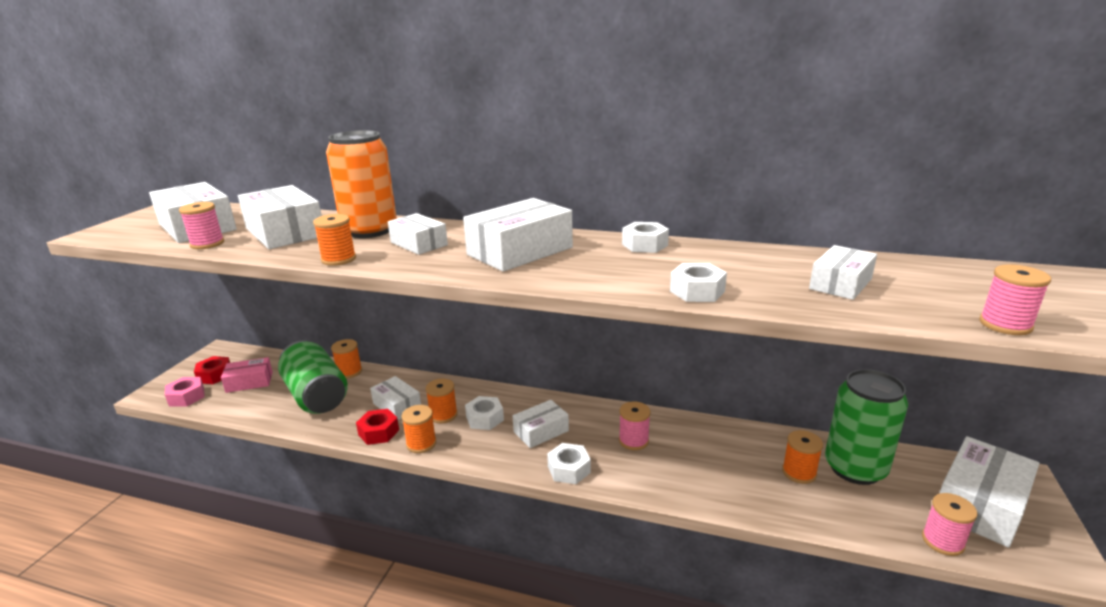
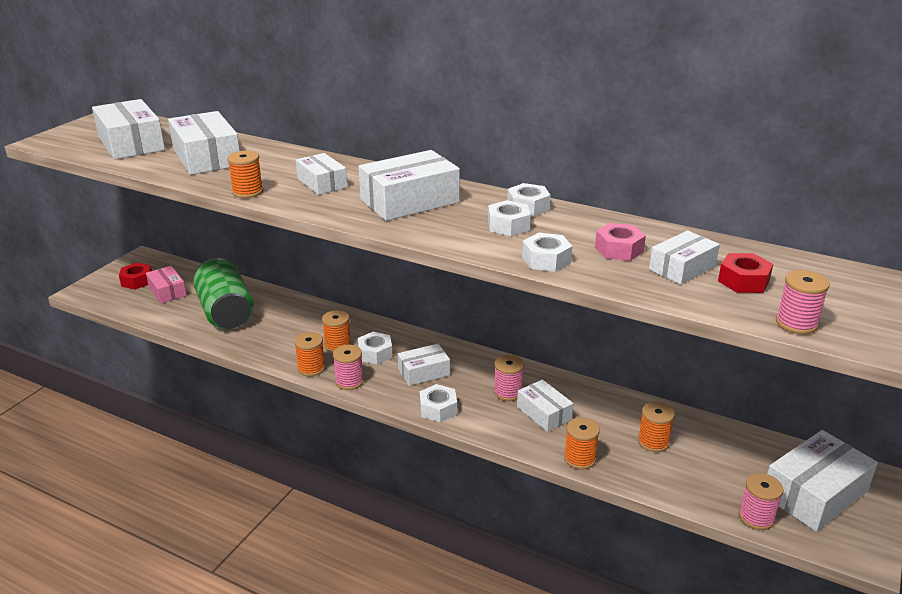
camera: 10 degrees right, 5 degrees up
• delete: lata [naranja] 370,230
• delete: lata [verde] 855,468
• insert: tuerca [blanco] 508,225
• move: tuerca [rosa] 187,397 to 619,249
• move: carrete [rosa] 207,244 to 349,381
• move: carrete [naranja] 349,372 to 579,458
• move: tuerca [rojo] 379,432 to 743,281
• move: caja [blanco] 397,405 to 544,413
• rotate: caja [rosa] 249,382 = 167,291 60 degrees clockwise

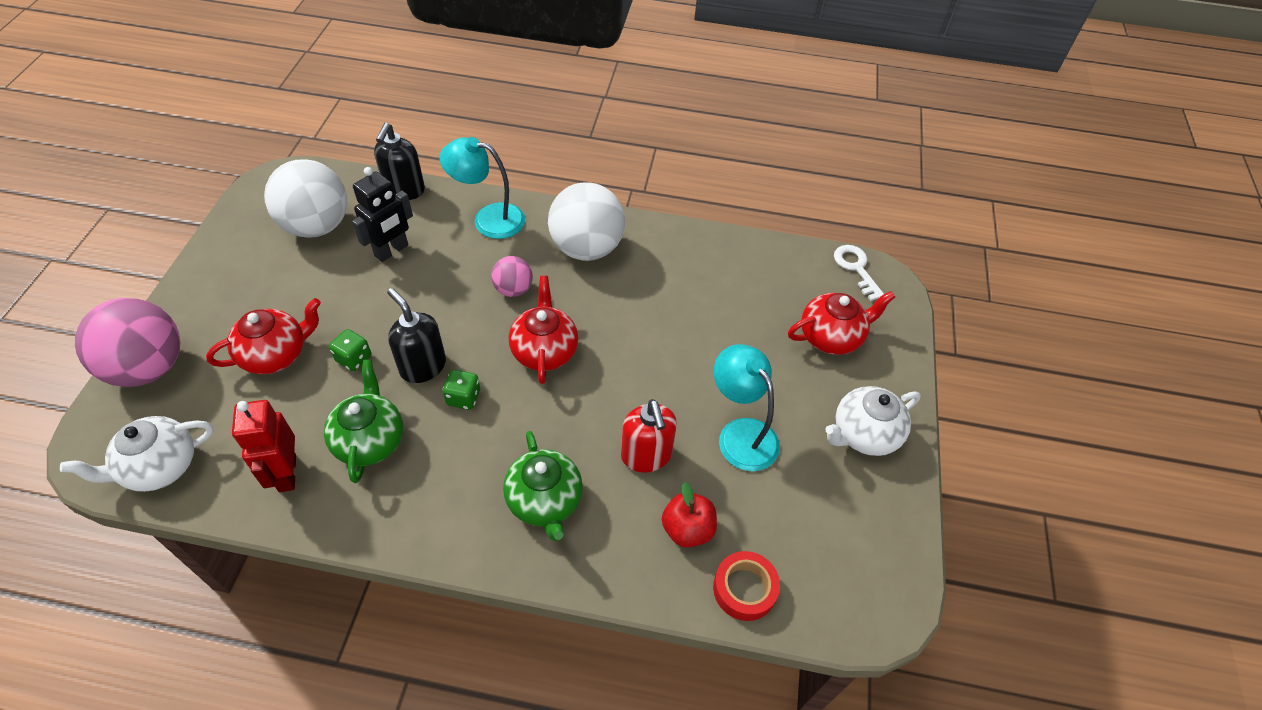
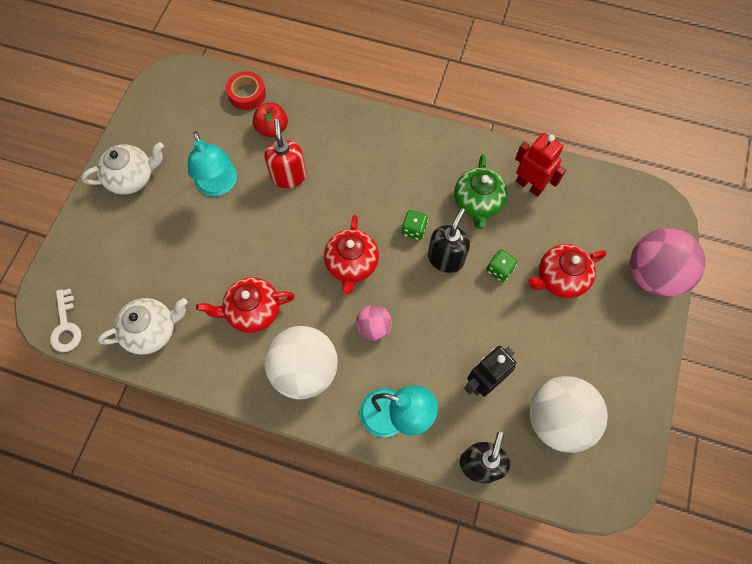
camera: 170 degrees left, 15 degrees up
• delete: tetera [verde] 545,501
• move: tetera [blanco] 159,467 to 152,331
• move: tetera [rojo] 831,337 to 252,311
• rotate: robot [rojo] 286,473 = 529,185 45 degrees counterclockwise
• rotate: dispensador de jabón [negro] 423,366 = 446,258 120 degrees counterclockwise

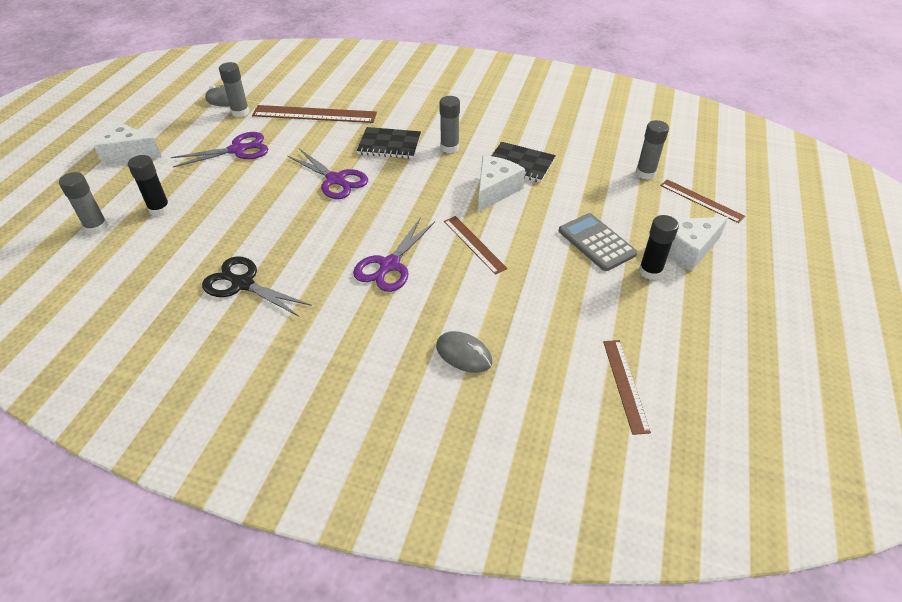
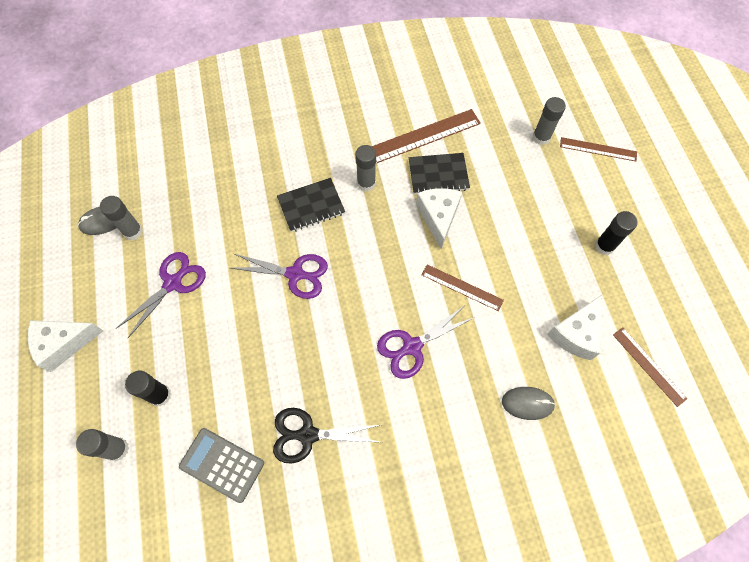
camera: 30 degrees left, 20 degrees up
• move: regla [marrón] 314,114 to 421,137
• move: calculadora [gris] 596,242 to 222,464
• move: queso [blanco] 687,249 to 576,333
• rotate: tijeras [morado] 390,265 = 412,346 60 degrees clockwise

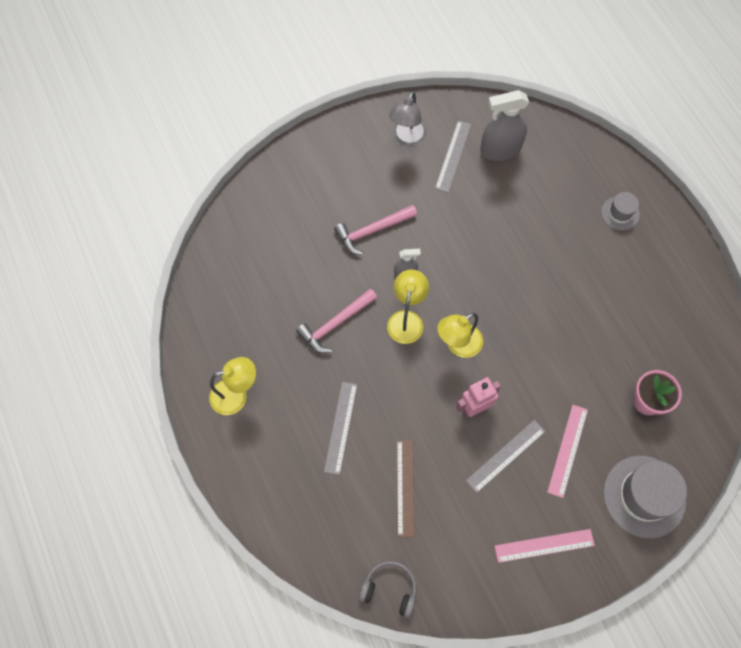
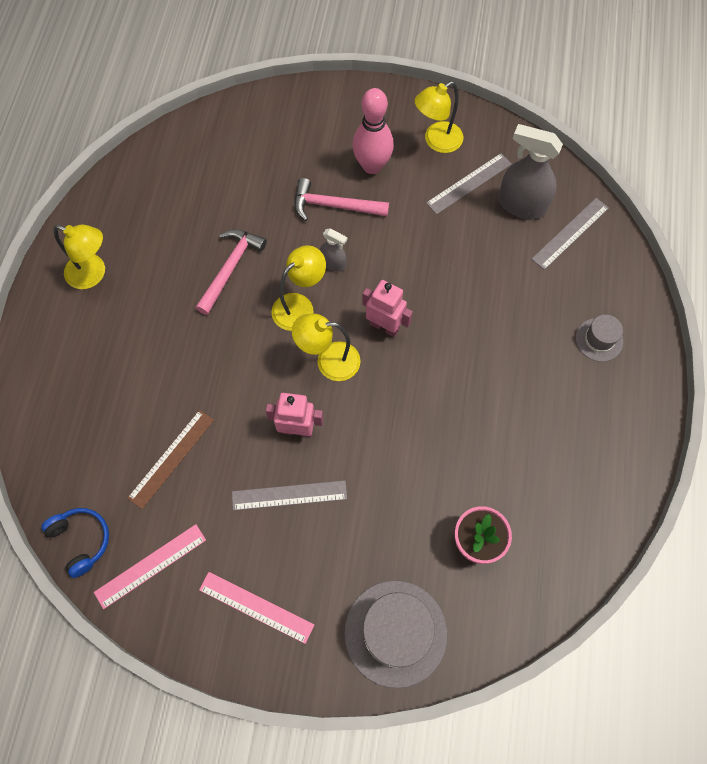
camera: 35 degrees right, 0 degrees up
• insert: bolo [rosa] 372,165
• insert: robot [rosa] 384,326
• move: regla [gris] 340,427 to 570,233
• move: regla [rosa] 567,450 to 150,565
• recolor: auriculares [gris] 390,589 to auriculares [azul] 81,540
• recolor: lámpara [gris] 407,138 to lámpara [amarillo] 436,141
• rotate: martillo [rosa] 335,324 = 231,268 120 degrees clockwise

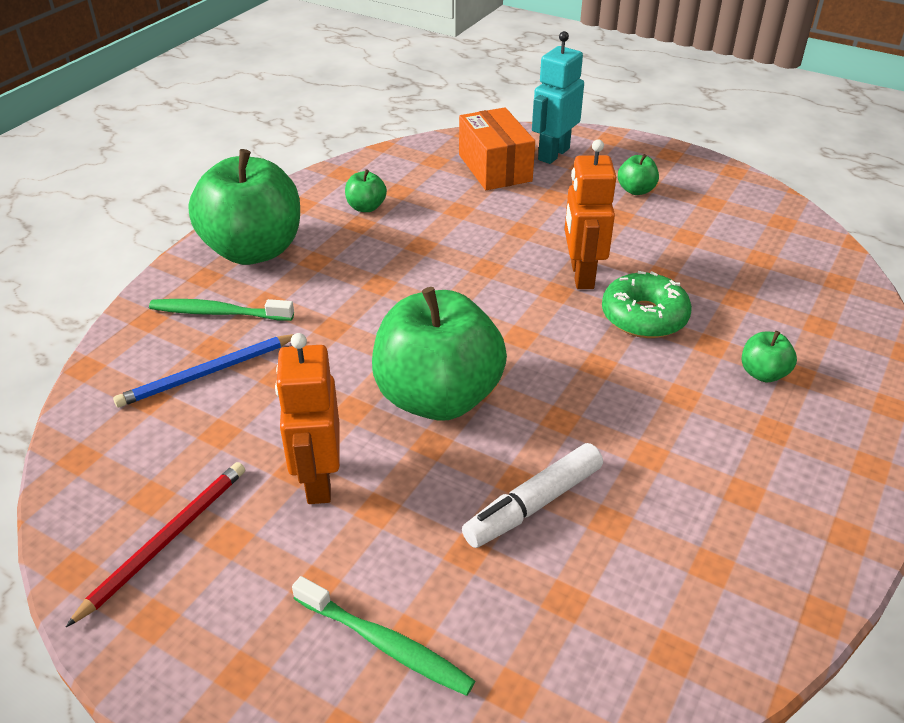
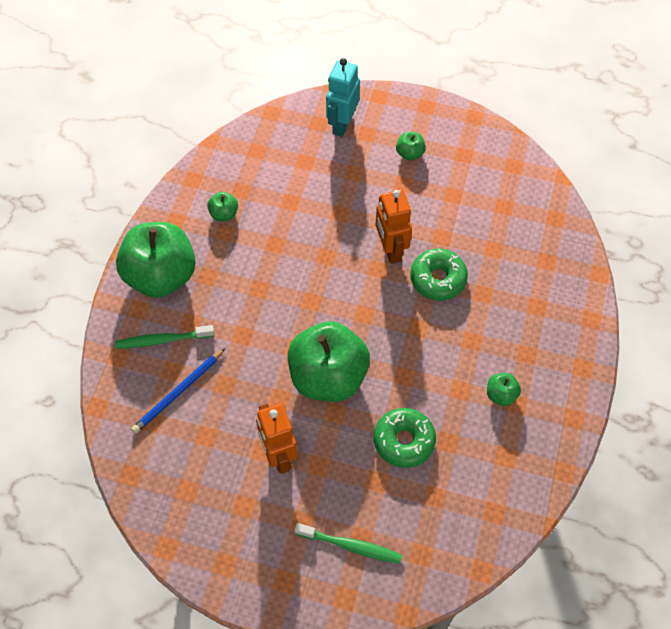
camera: 15 degrees left, 20 degrees up
• delete: lápiz [rojo] 166,540
• delete: caja [naranja] 495,168
• move: manzana [verde] 763,373 to 501,395
• replace: rotulador [blanco] 533,504 to rosquilla [verde] 404,441

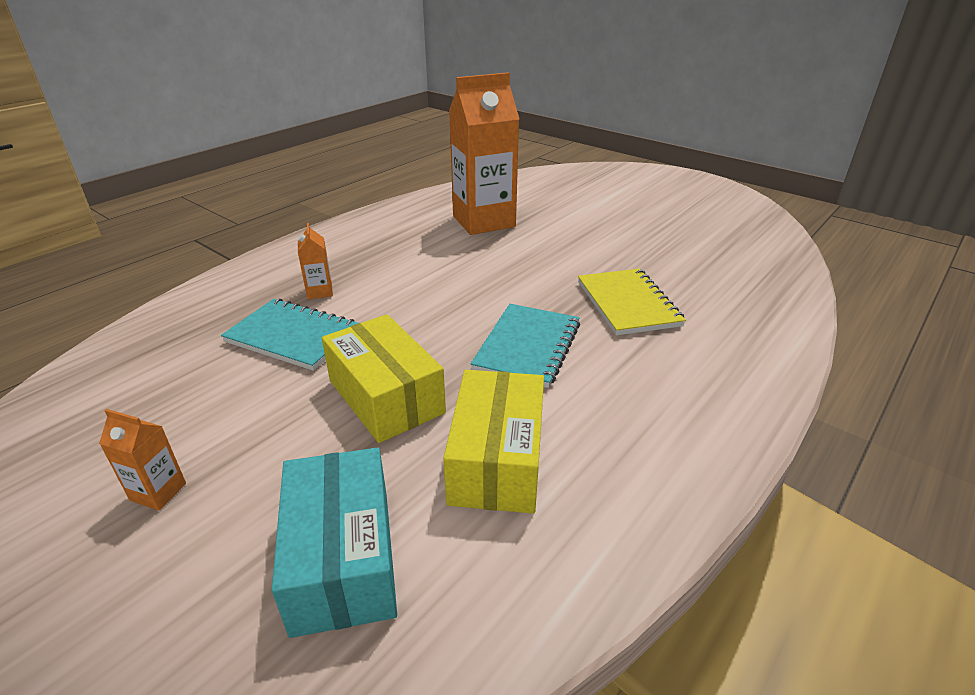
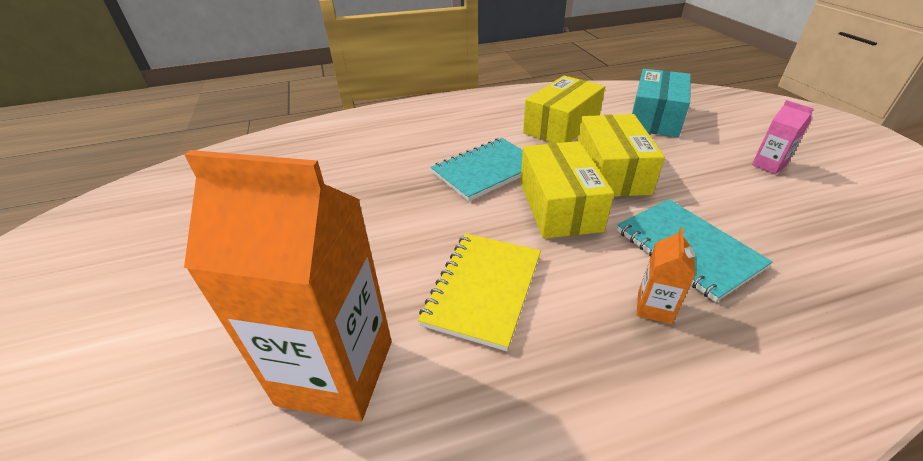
camera: 145 degrees left, 5 degrees up
• insert: caja [amarillo] 559,206
• move: cuaderno [amarillo] 628,304 to 483,289
• recolor: cartón de leche [naranja] 158,492 to cartón de leche [rosa] 768,165

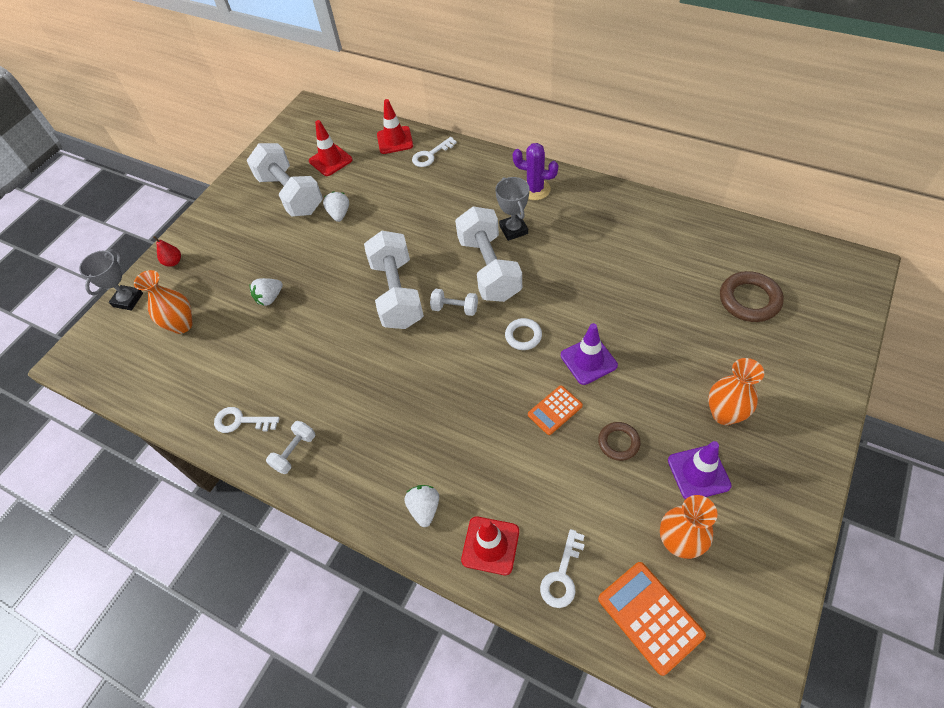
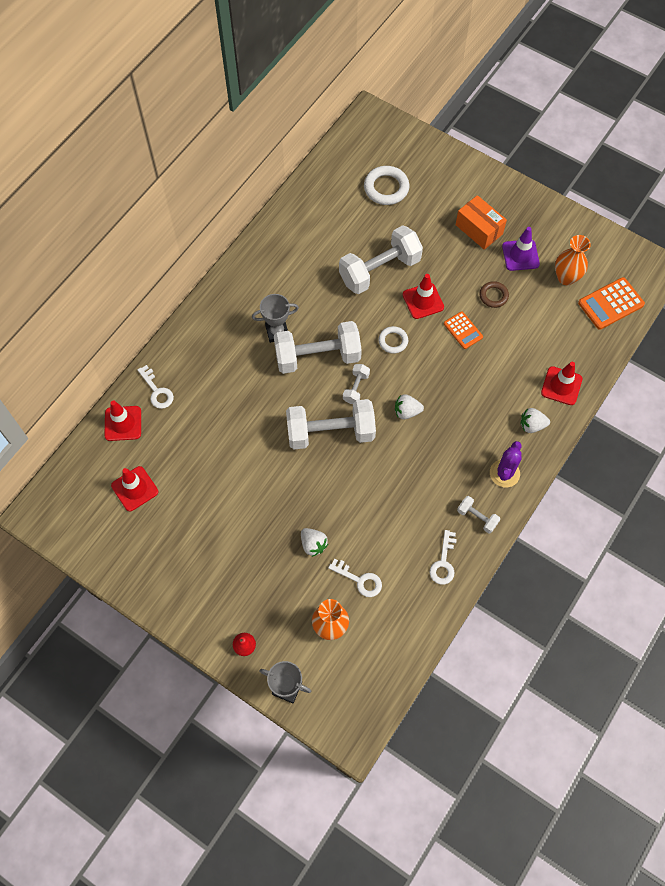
camera: 90 degrees left, 10 degrees up
• move: mancuerna [blanco] 291,194 to 379,270
• move: fresa [blanco] 339,214 to 407,411
• move: cactus [morado] 535,189 to 504,473
• move: llave [blanco] 562,575 to 360,580
• replace: florero [naranja] 724,414 to caja [naranja] 479,229
• recolor: cono de tráfico [morado] 588,360 to cono de tráfico [rojo] 423,301
• recolor: anillo [marrón] 749,300 to anillo [blanco] 386,188

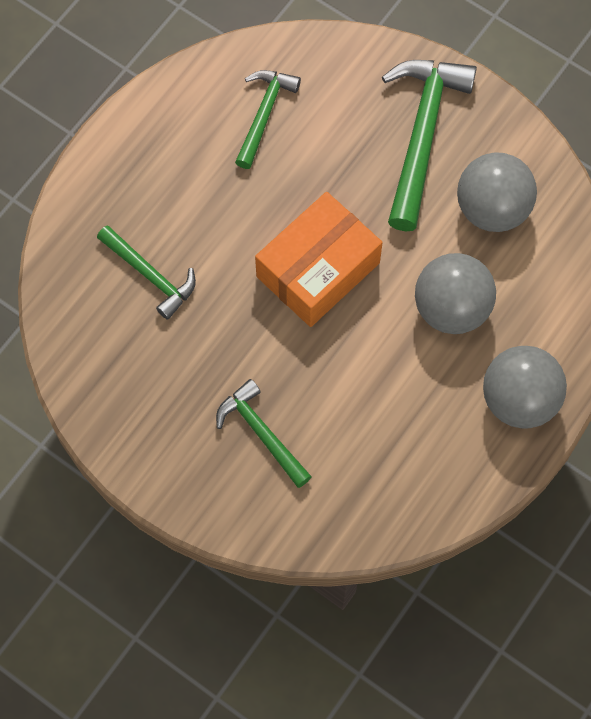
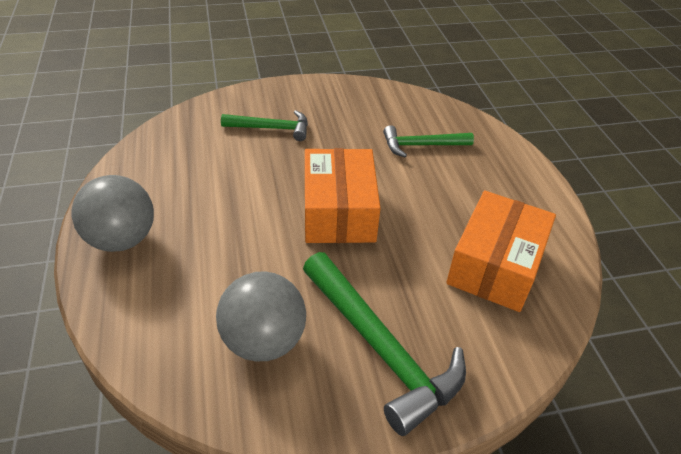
camera: 130 degrees right, 25 degrees down
• delete: pelota [gris] 451,308
• replace: martillo [verde] 264,115 to caja [naranja] 495,265

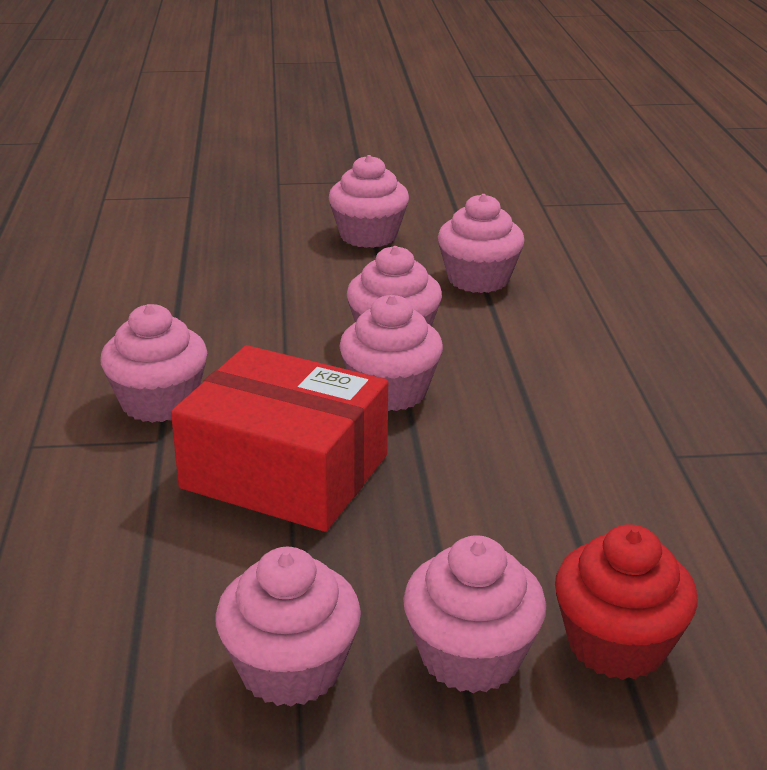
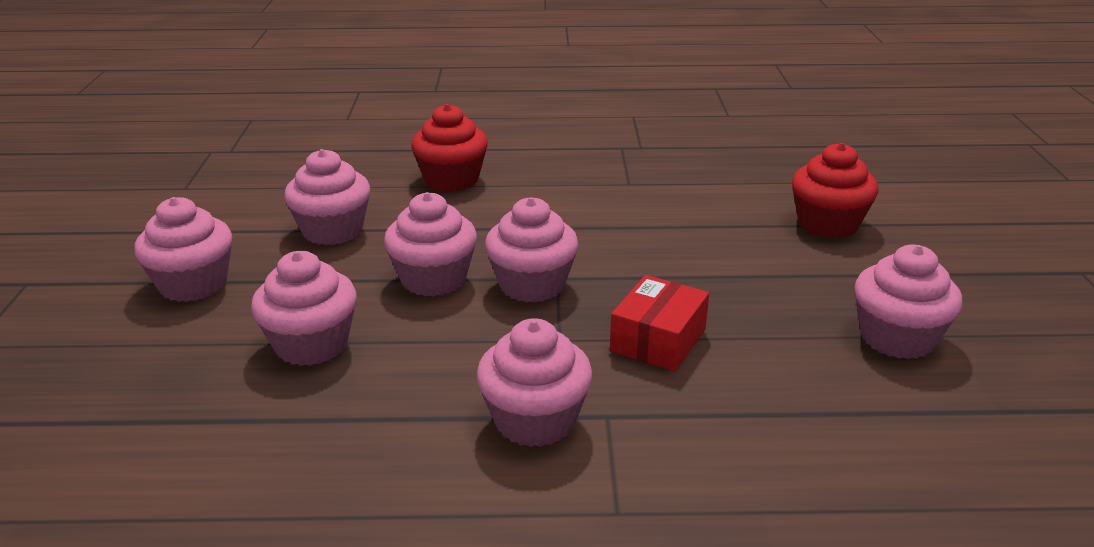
camera: 85 degrees left, 0 degrees up
• insert: magdalena [rojo] 451,179
• move: magdalena [rosa] 470,656 to 311,344
• resize: caja [rojo] 285,471 = 658,340 x0.56

